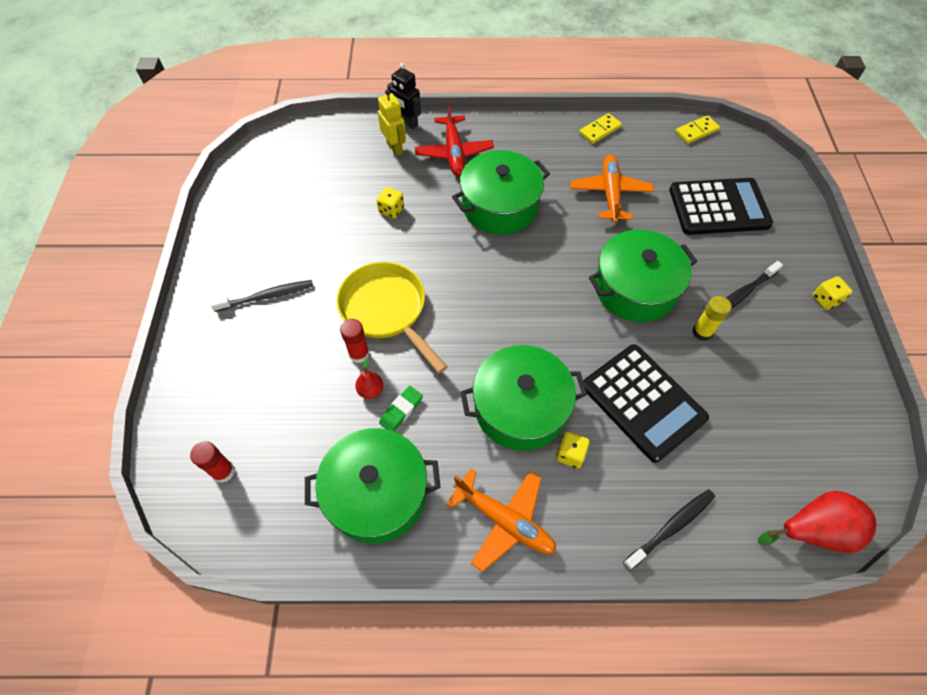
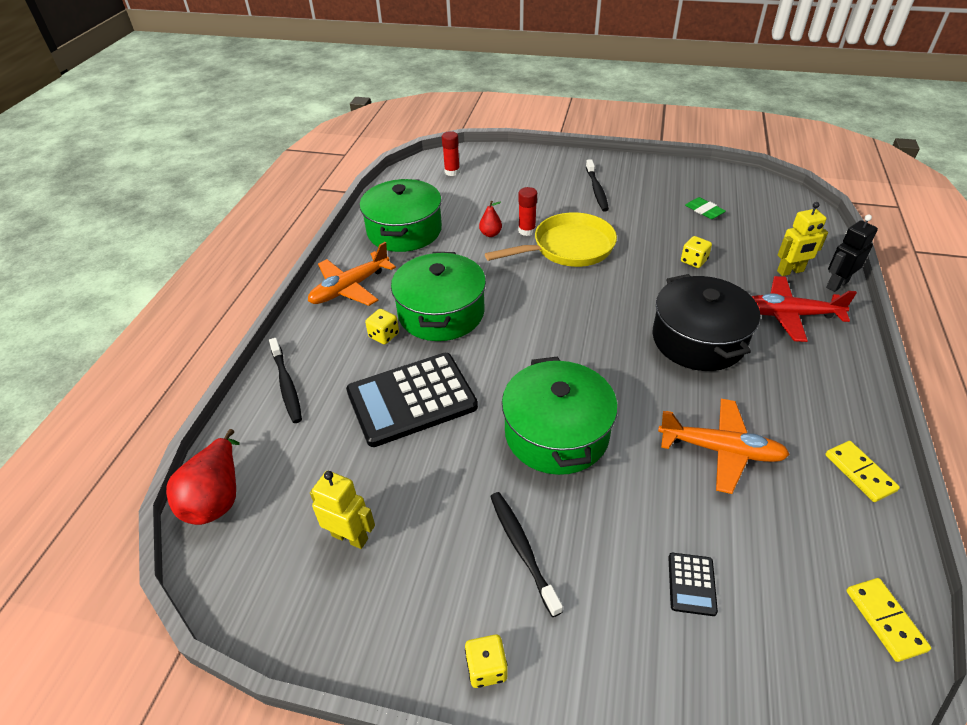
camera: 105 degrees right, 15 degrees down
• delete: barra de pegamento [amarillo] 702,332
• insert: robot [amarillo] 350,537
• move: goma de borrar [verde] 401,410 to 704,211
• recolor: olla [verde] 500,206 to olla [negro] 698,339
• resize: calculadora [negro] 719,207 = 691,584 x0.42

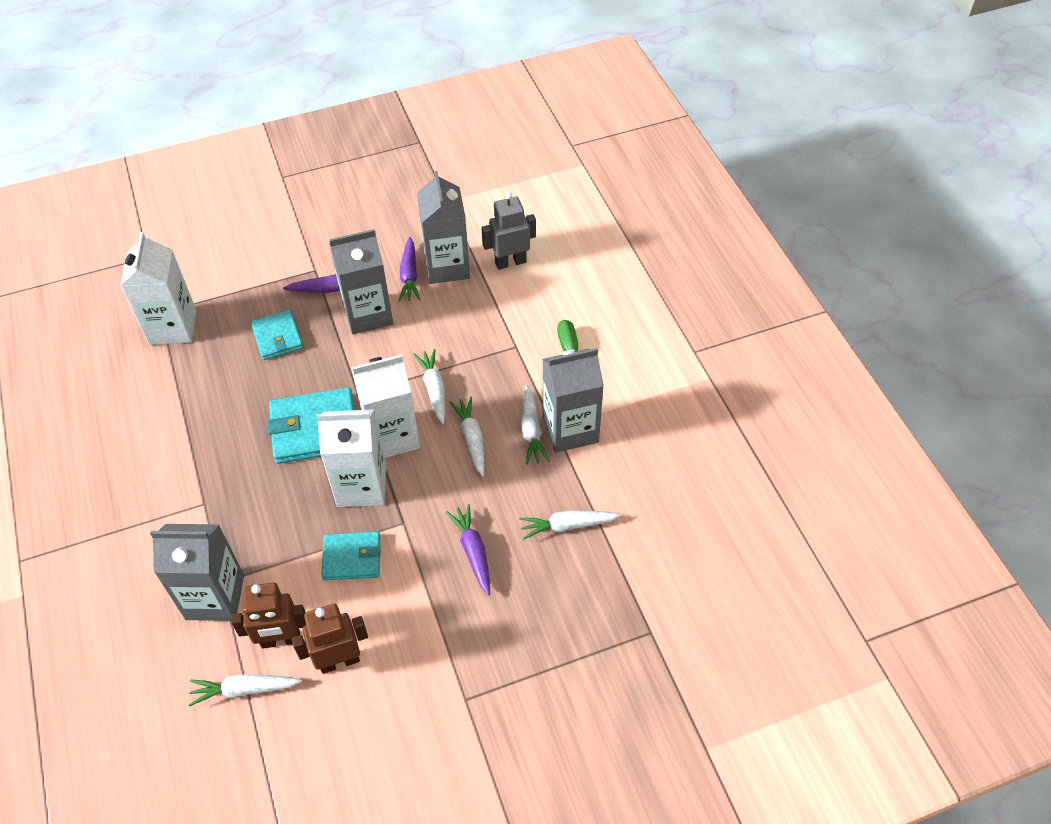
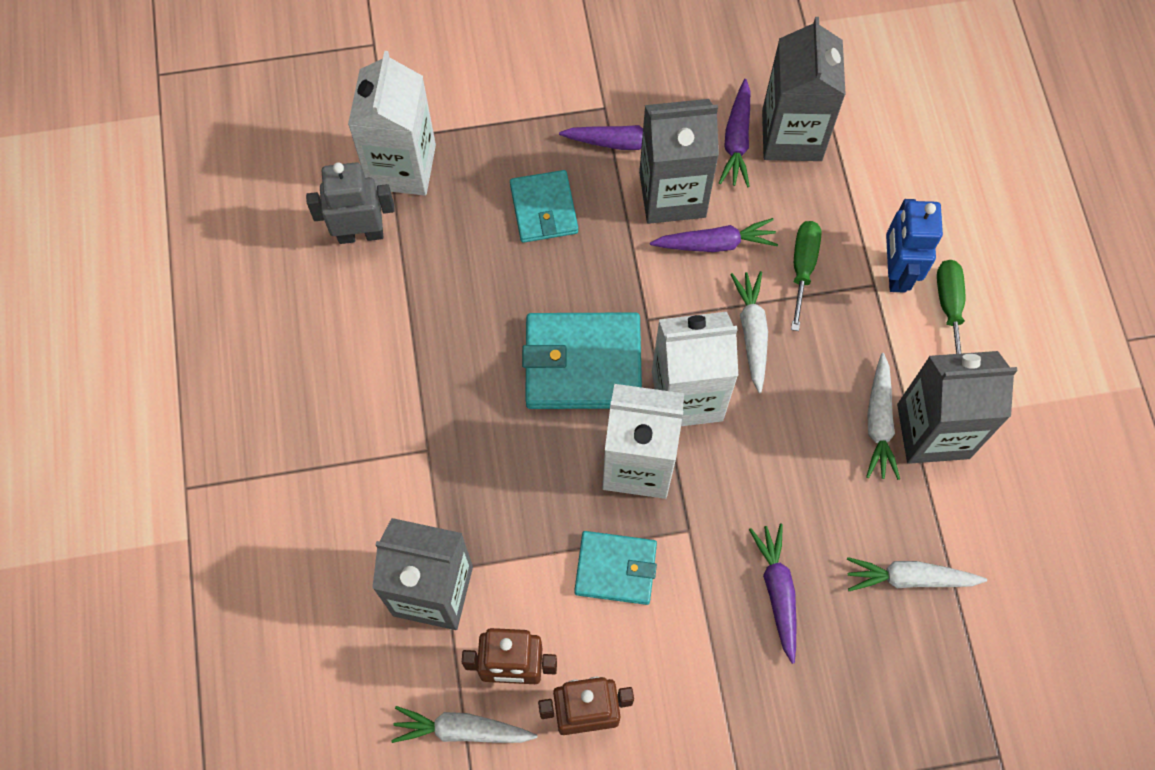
camera: 10 degrees right, 15 degrees up
• delete: zanahoria [blanco] 472,439
• insert: zanahoria [morado] 715,243
• insert: destornillador [verde] 802,268
• insert: robot [azul] 896,272
• move: robot [gris] 510,262 to 360,234

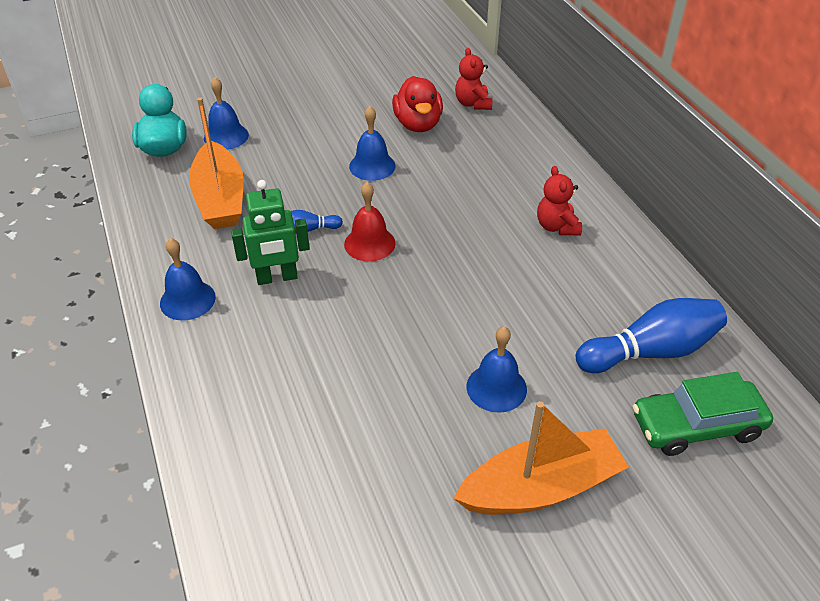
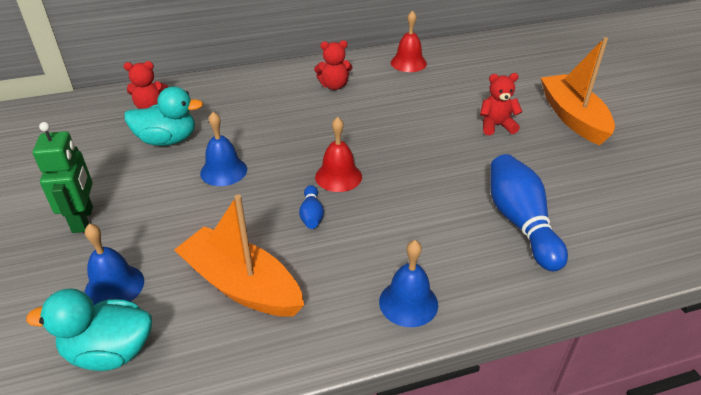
camera: 85 degrees left, 5 degrees down
• delete: coche [verde] 696,426
• insert: campana [rojo] 408,63
• move: robot [verde] 277,278 to 83,219
• move: bolo [azul] 650,351 to 520,223
• replace: campana [azul] 496,387 to osito [rojo] 496,126
• recolor: pato [rojo] 418,124 to pato [turquesa] 167,140
• rotate: barco [naranja] 220,198 = 241,285 135 degrees counterclockwise

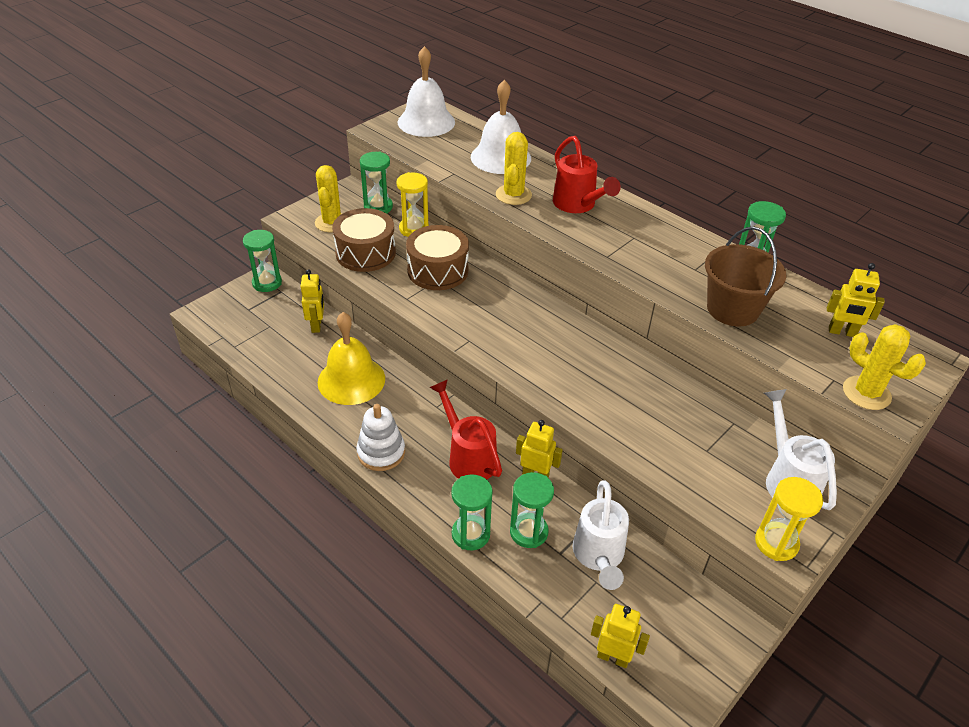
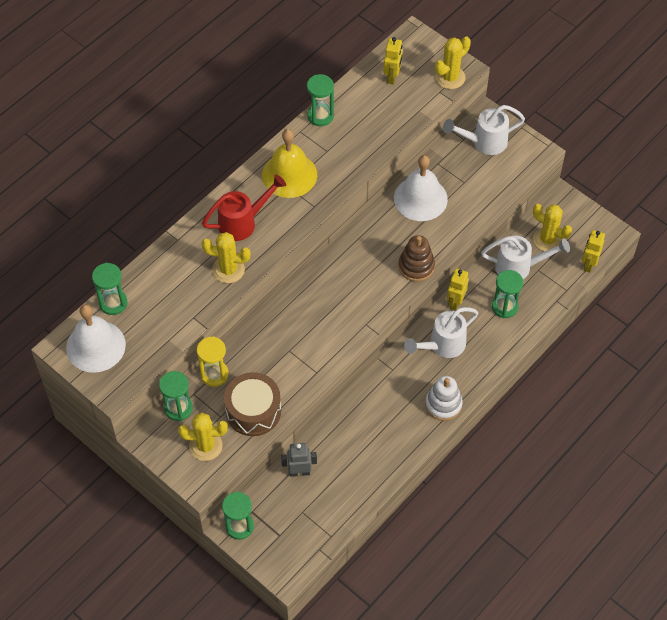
camera: 90 degrees left, 15 degrees up
• delete: tambor [marrón] 438,270
• delete: balde [marrón] 732,309
• delete: reloj de arena [amarillo] 776,543
• insert: juguete apilable [marrón] 416,266
• insert: cactus [amarillo] 547,239
• move: campana [amarillo] 351,380 to 289,175
• move: reloj de arena [verde] 470,534 to 113,303
• move: campana [blanco] 500,157 to 420,198
• recolor: robot [amarillo] 317,325 to robot [gris] 299,472
• recolor: regadera [rojo] 468,457 to regadera [blanco] 442,345

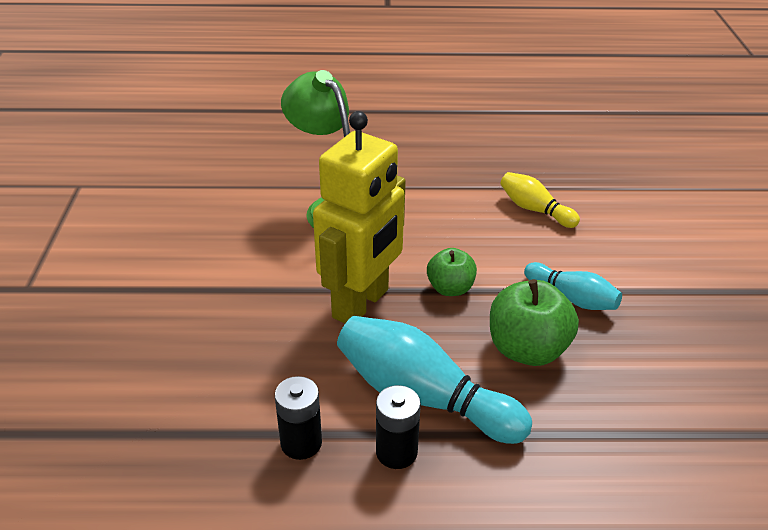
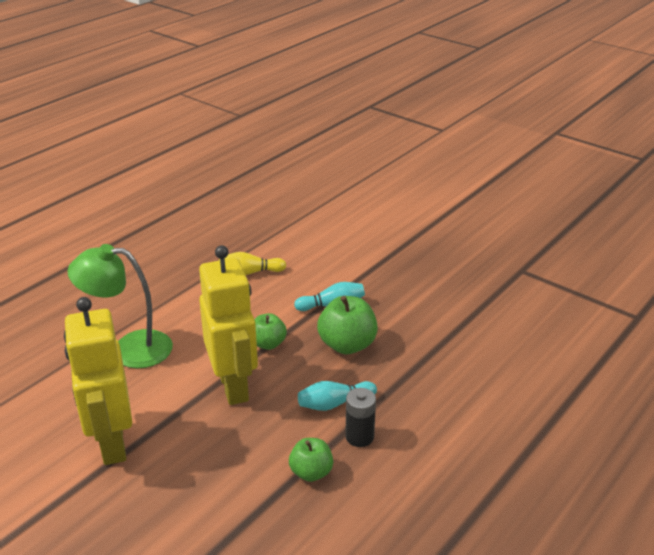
camera: 50 degrees left, 5 degrees down
• insert: robot [amarillo] 112,443
• replace: pila [negro] 301,443 to manzana [verde] 311,472
• resize: bolo [turquesa] 423,397 = 334,403 x0.57

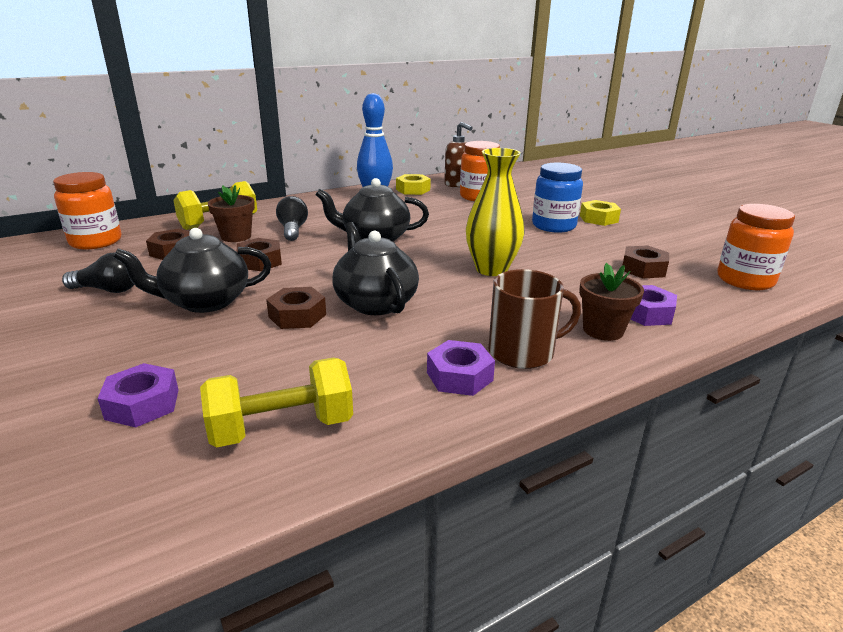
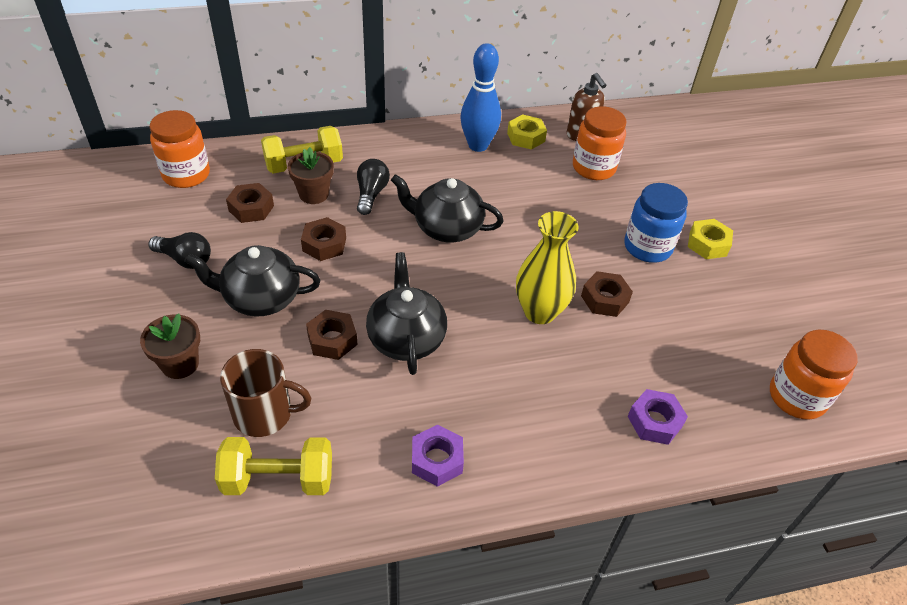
camera: 15 degrees right, 20 degrees up
• delete: tuerca [morado] 142,404
• move: taza [marrón] 523,352 to 264,413
• move: maceta [marrón] 603,330 to 180,364
• move: tuerca [marrón] 643,269 to 604,299

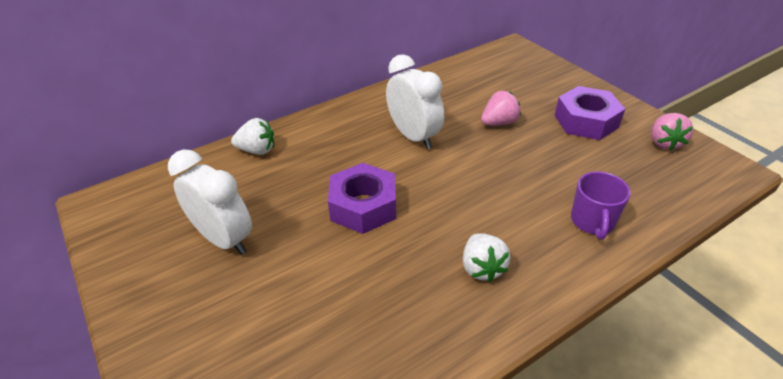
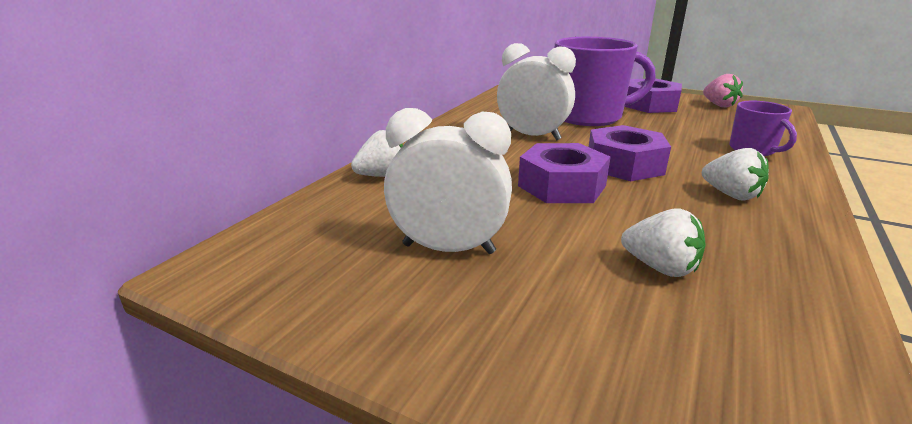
camera: 30 degrees left, 15 degrees down
• insert: tuerca [morado] 624,165
• insert: fresa [blanco] 660,267
• replace: fresa [rosa] 499,123 to taza [morado] 589,116

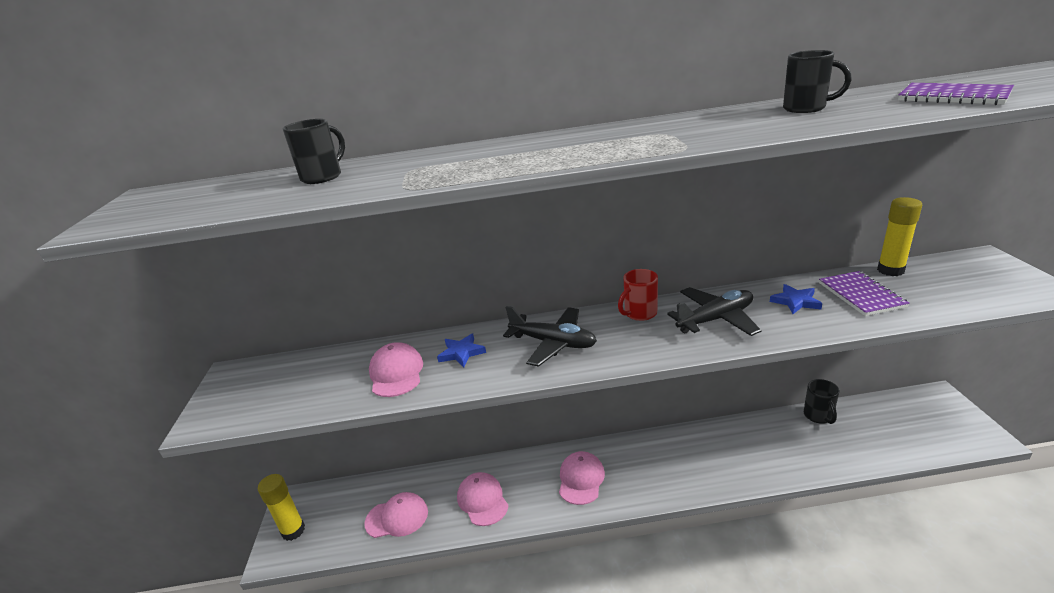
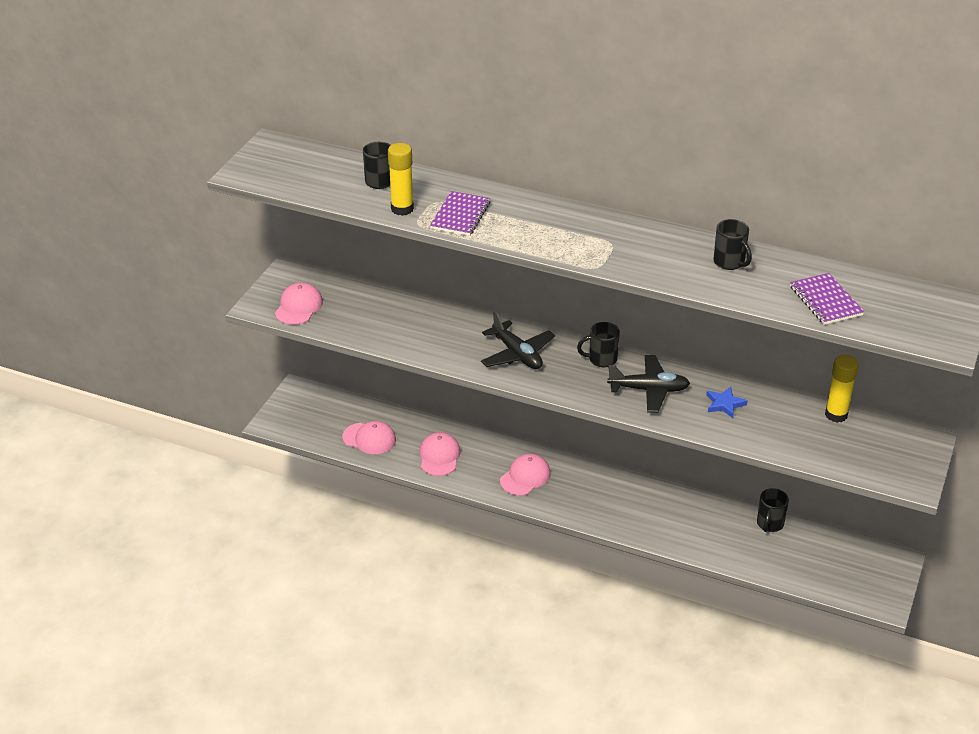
camera: 25 degrees right, 10 degrees up
• delete: estrella [azul] 461,353
• move: barra de pegamento [amarillo] 293,531 to 402,209
• move: gorra [rosa] 396,373 to 298,307
• move: cuaderno [morado] 861,295 to 460,215
• recolor: taza [rojo] 639,313 to taza [negro] 601,359

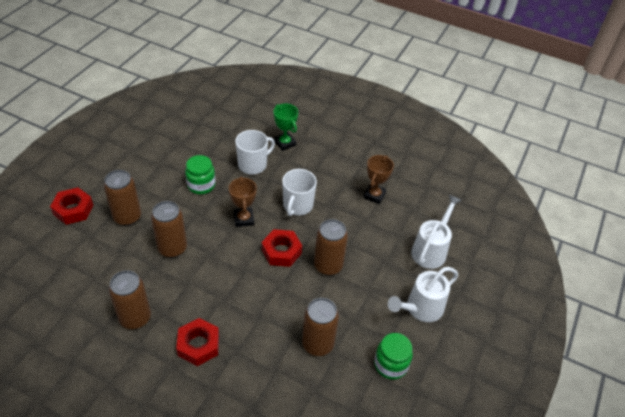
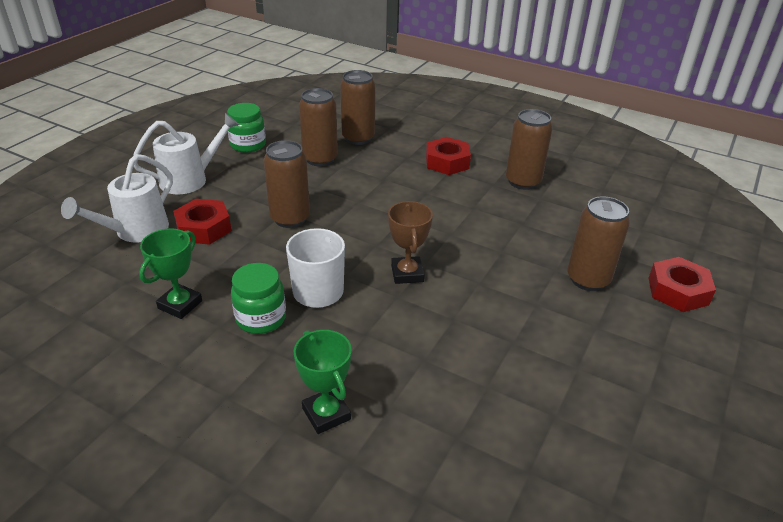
camera: 175 degrees left, 10 degrees down
• delete: taza [blanco] 253,164
• move: lata [marrón] 172,248 to 358,138
• move: tarro [verde] 201,185 to 261,318
• move: tuerca [rojo] 281,251 to 203,228
• recolor: trofeo [marrón] 374,195 to trofeo [verde] 180,305

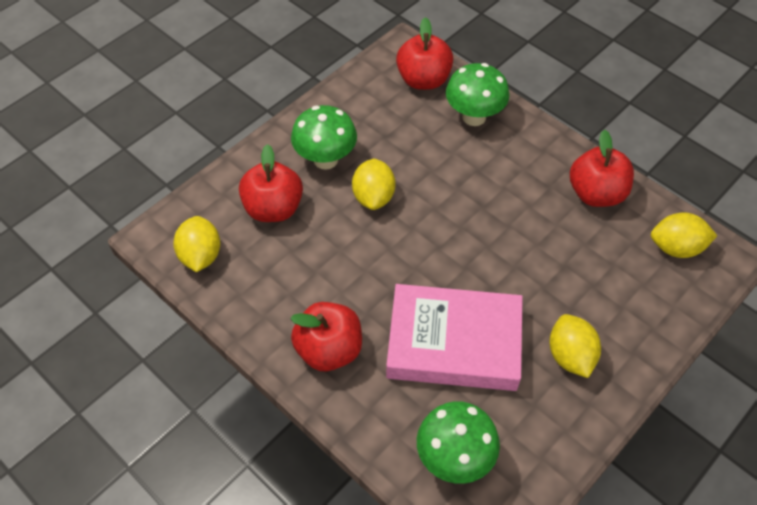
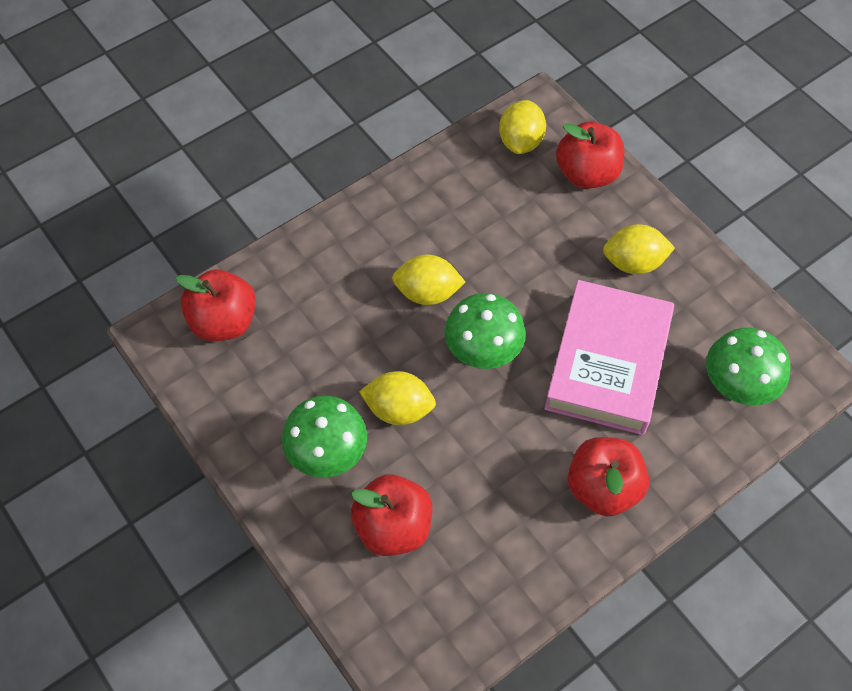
camera: 80 degrees left, 5 degrees up
• move: limón [amarillo] 200,256 to 427,293
• move: seta [verde] 474,117 to 483,353
• move: manzana [rojo] 596,194 to 587,174

